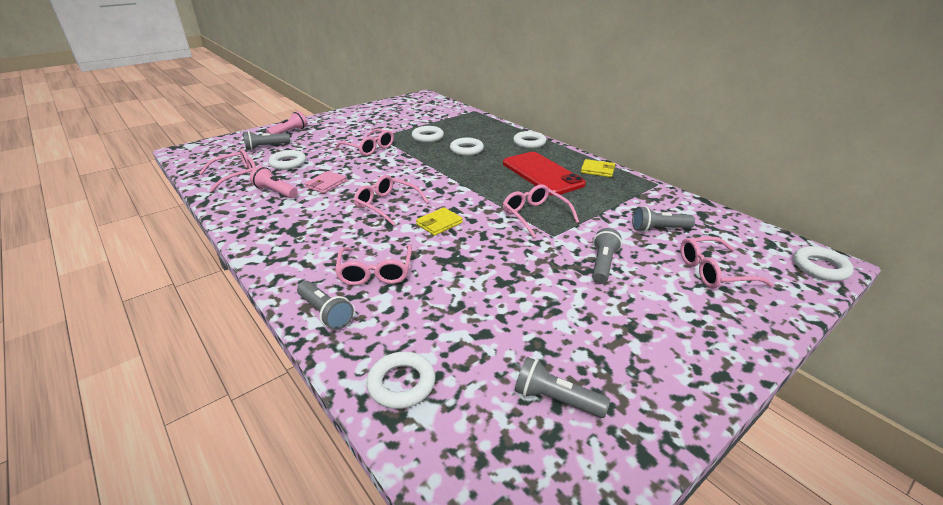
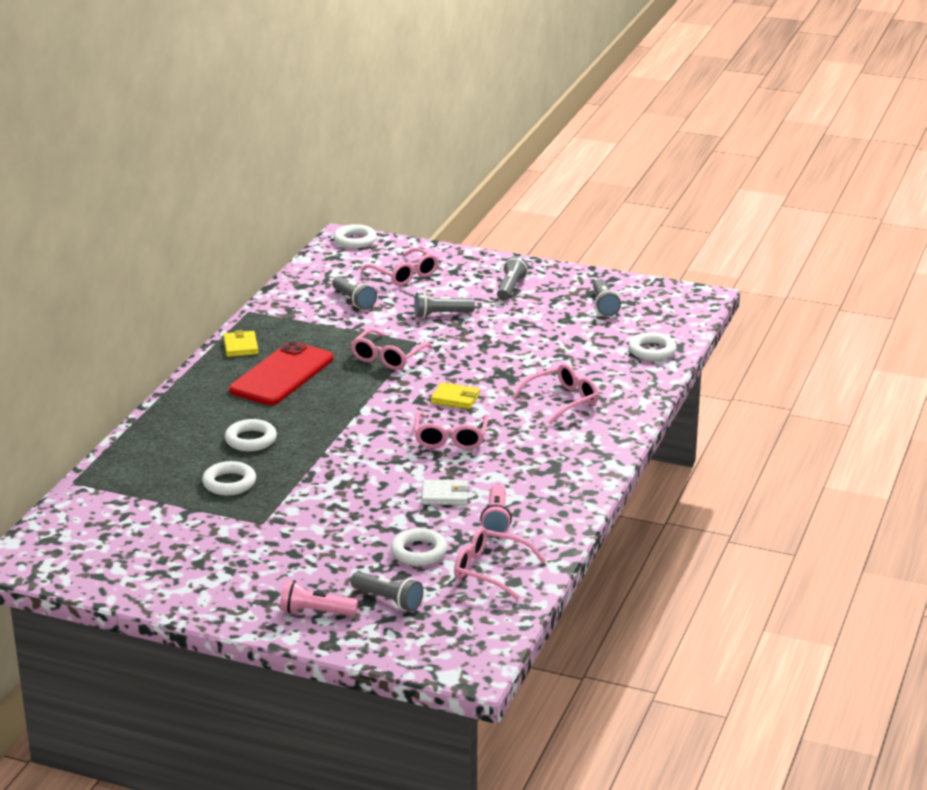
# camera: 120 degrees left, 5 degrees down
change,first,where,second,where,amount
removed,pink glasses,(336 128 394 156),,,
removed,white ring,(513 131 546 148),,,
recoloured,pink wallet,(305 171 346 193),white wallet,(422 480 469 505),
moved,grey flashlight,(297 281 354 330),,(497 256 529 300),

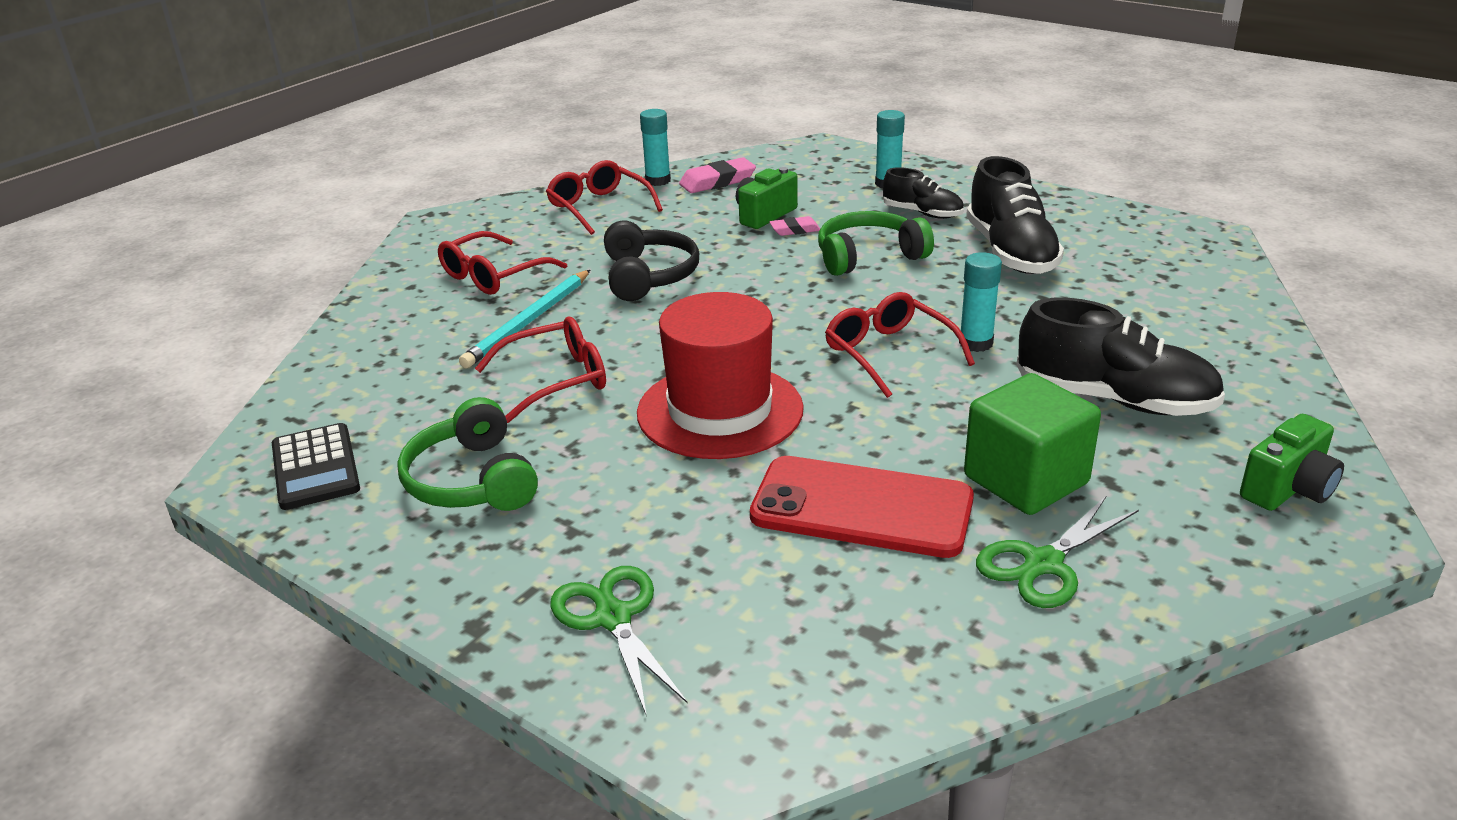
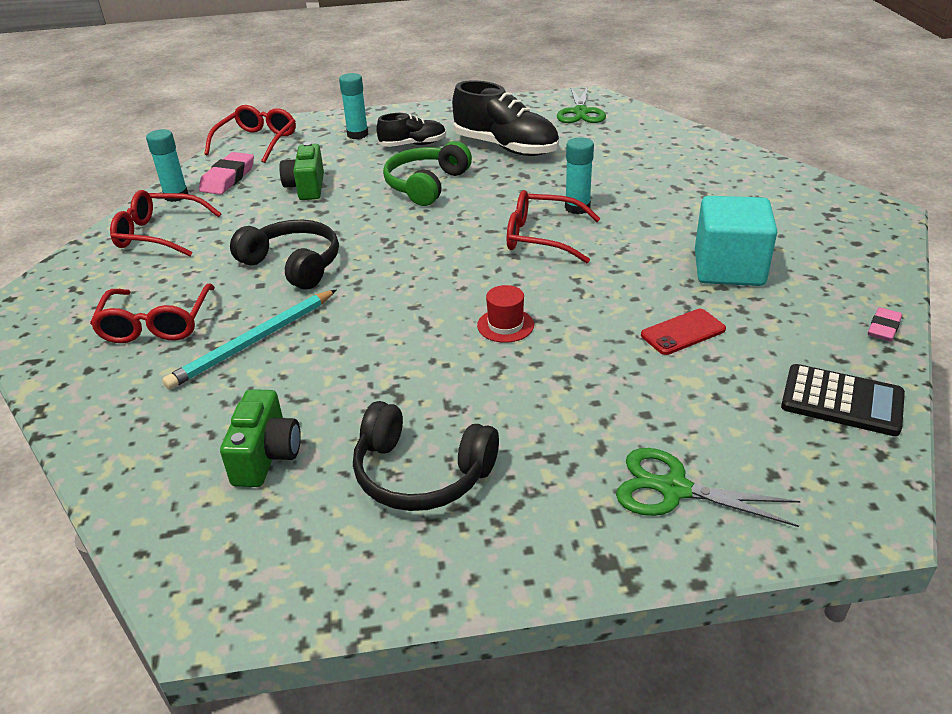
# camera: 45 degrees left, 5 degrees up
change,first,where,second,where,amount
moved,pink eraser,(770 216 820 236),,(868 307 902 341),
turned,turquoise pencil,(459 270 590 368),,(162 289 337 390),60 degrees clockwise
resized,red hat,(637 292 804 459),,(477 285 534 343),x0.40
removed,black shoe,(1016 298 1225 416),,,
moved,red glasses,(475 317 606 423),,(204 105 296 163),
recoloured,green cube,(964 373 1101 515),turquoise cube,(695 196 777 286),
recoloured,green headphones,(397 397 538 511),black headphones,(353 401 499 511),
moved,green camera,(1240 414 1344 511),,(220 389 301 487),
moved,black calculator,(272 423 360 510),,(781 364 905 436),
resized,red phone,(750 456 974 558),,(641 309 726 355),x0.50
moved,green scissors,(976 495 1139 608),,(557 86 606 123),

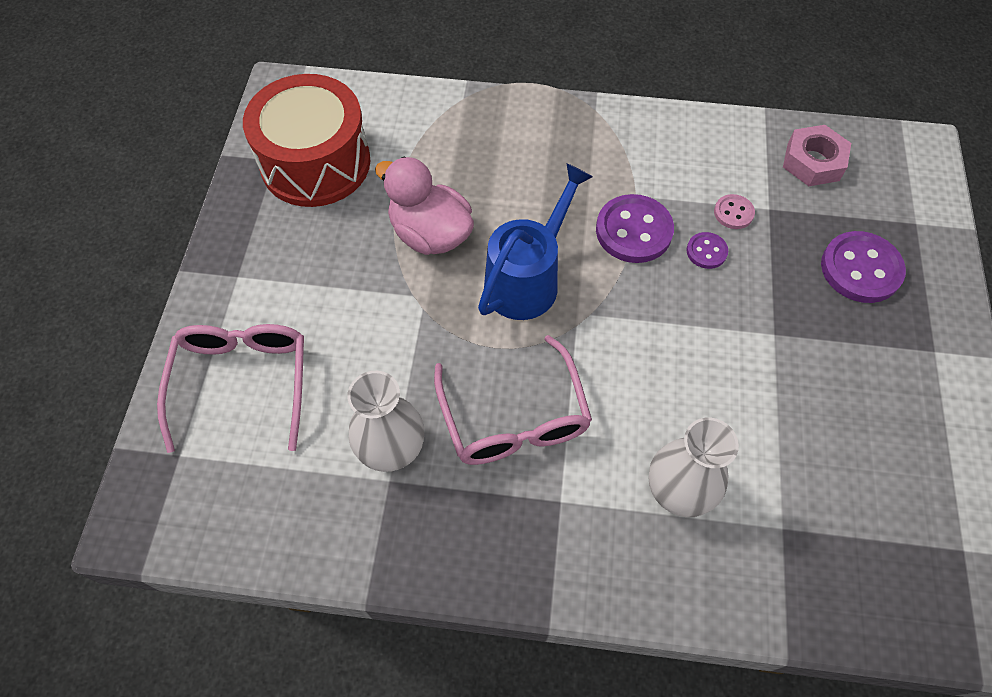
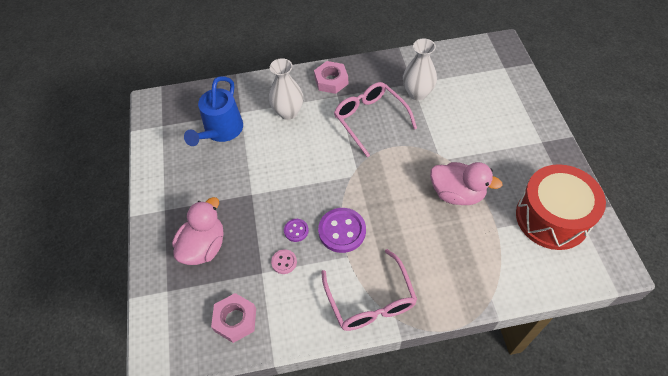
# camera: 165 degrees right, 5 degrees down
change,first,where,second,where,amount
moved,blue watering can,(478 163 593 320),,(184 76 243 146),
replaced,purple button,(821 231 906 303),pink duck,(172 197 223 265),
moved,pink glasses,(157 324 304 453),,(321 249 417 331),
added,,,pink nut,(314 61 348 94),

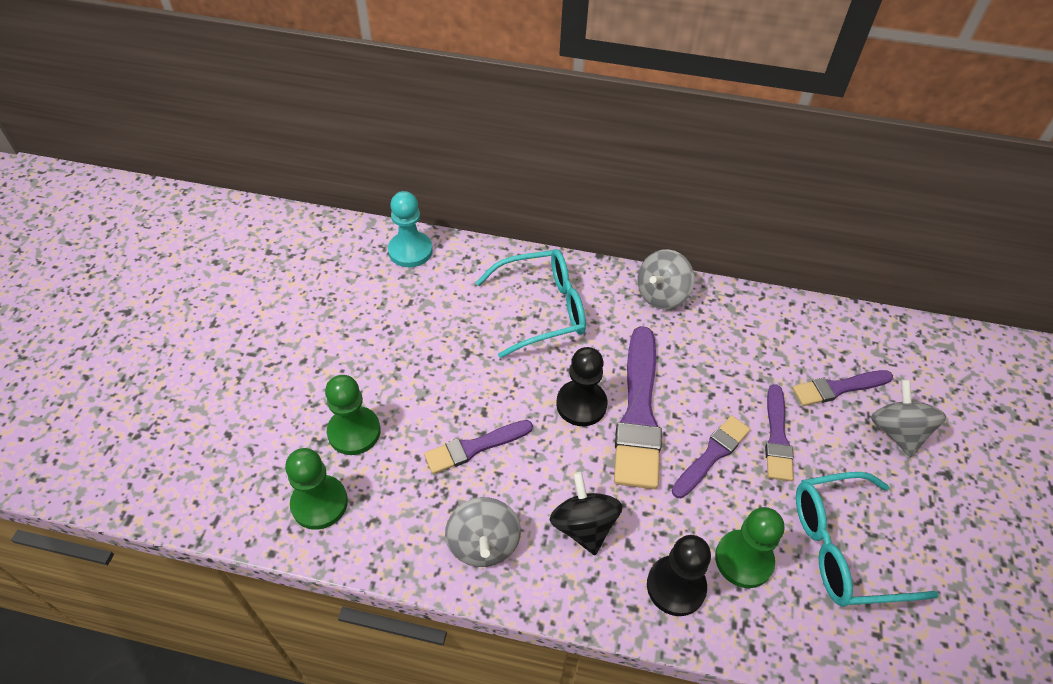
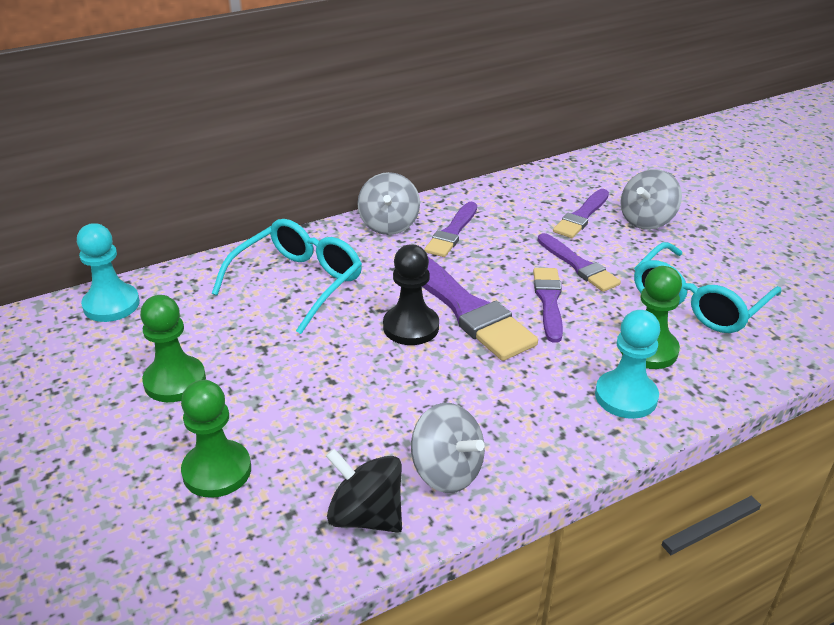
# camera: 40 degrees left, 15 degrees down
change,first,where,second,where,amount
turned,grey spinning top,(871 380 946 457),,(620 169 682 230),90 degrees counterclockwise
moved,purple brush,(424 420 533 474),,(424 201 477 257),
moved,green pawn,(285 448 348 530),,(140 295 206 402),
moved,black spinning top,(549 472 623 555),,(326 449 402 533),
recoloured,black pawn,(647 535 711 616),turquoise pawn,(595 310 660 419),

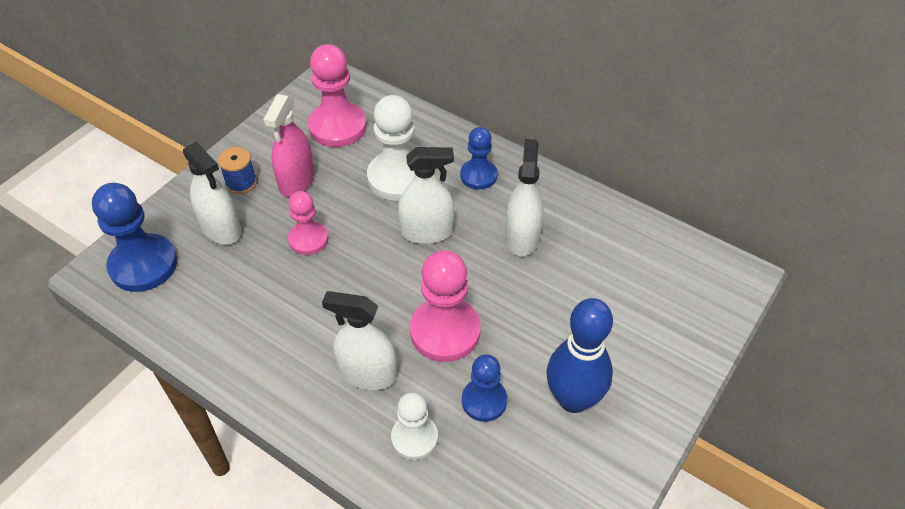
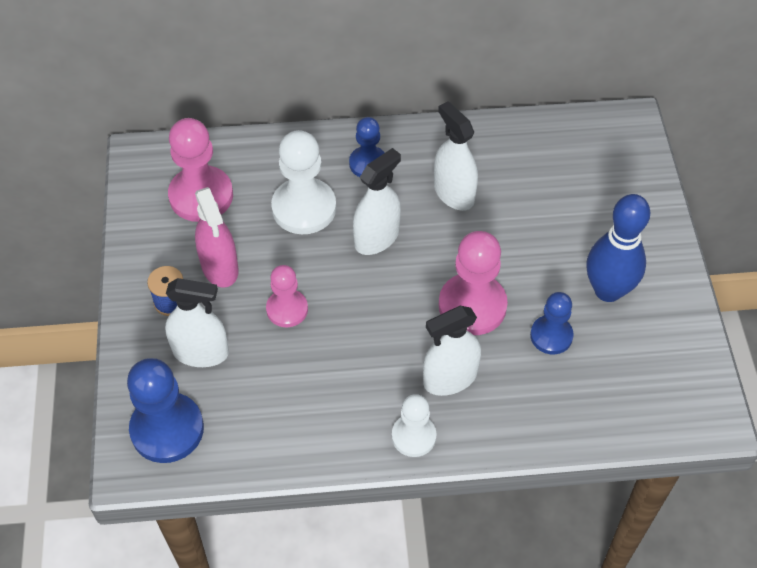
# camera: 40 degrees left, 5 degrees up
change,first,where,second,where,amount
moved,white pawn,(391 392 438 460),,(392 394 437 457),

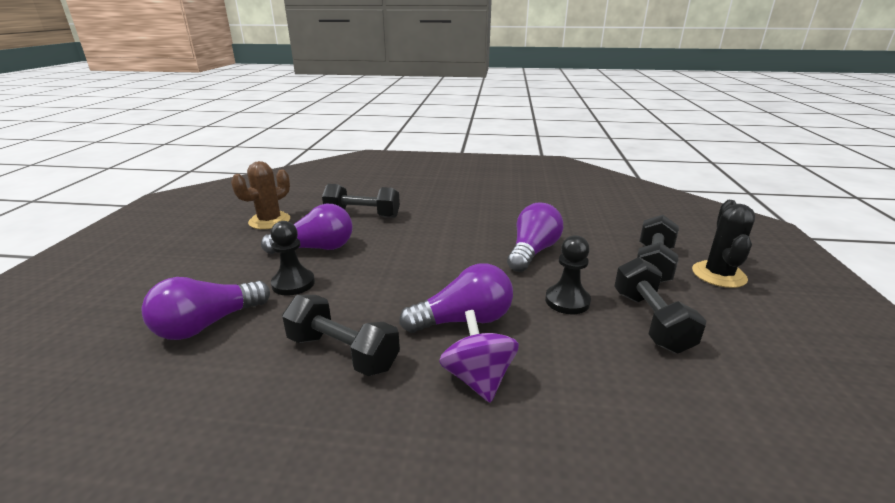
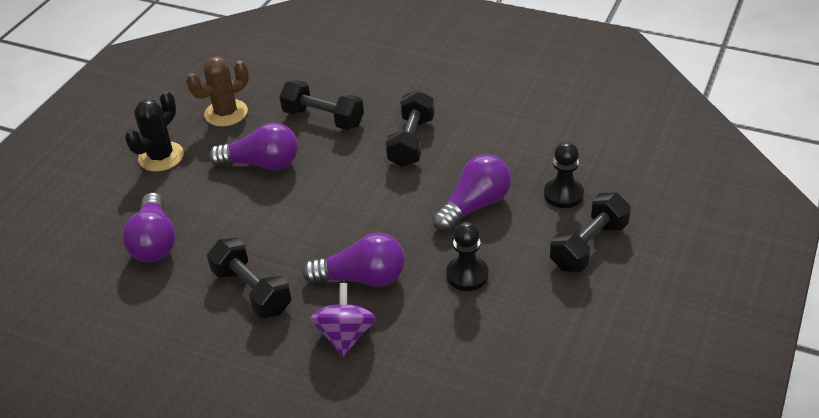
# camera: 20 degrees right, 15 degrees up
change,first,where,second,where,amount
moved,black cactus,(692 200 755 288),,(125 91 184 172),
moved,black pawn,(270 221 315 296),,(544 142 584 208),
moved,black dumbbell,(614 257 706 354),,(385 90 435 167),
turned,purple light bulb,(141 277 270 340),,(122 193 176 262),75 degrees counterclockwise

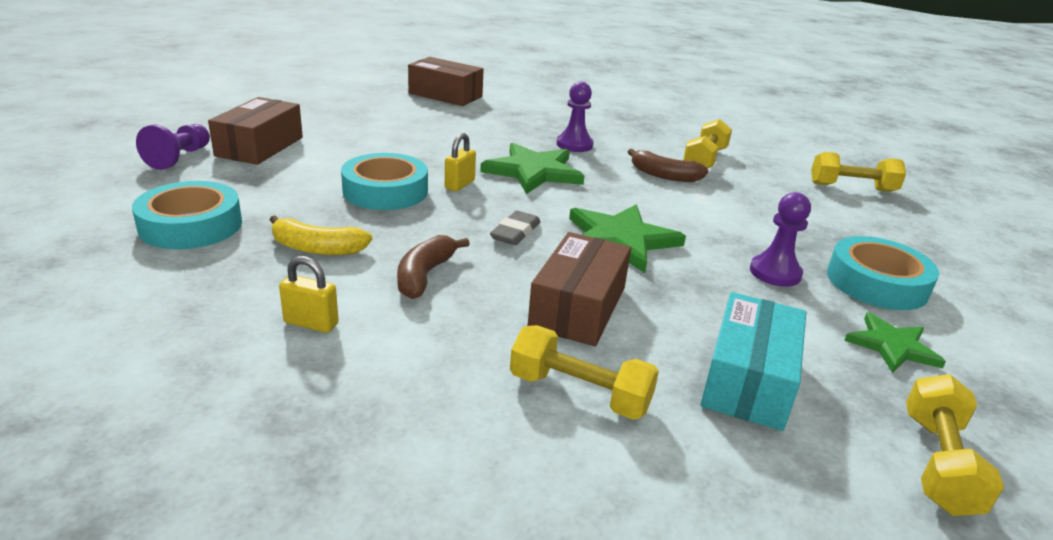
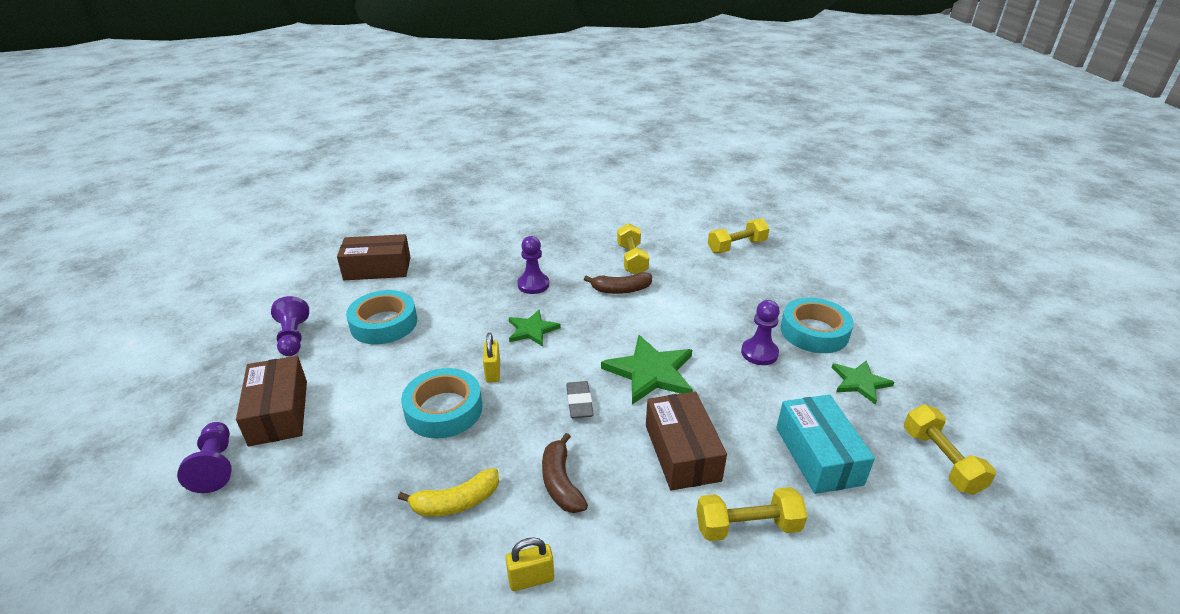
# camera: 30 degrees left, 5 degrees up
change,first,where,second,where,amount
resized,green star,(480 143 584 194),,(509 310 561 347),x0.61
moved,turquoise tape,(132 181 242 249),,(346 290 417 344),
added,,,purple pawn,(271 296 309 356),

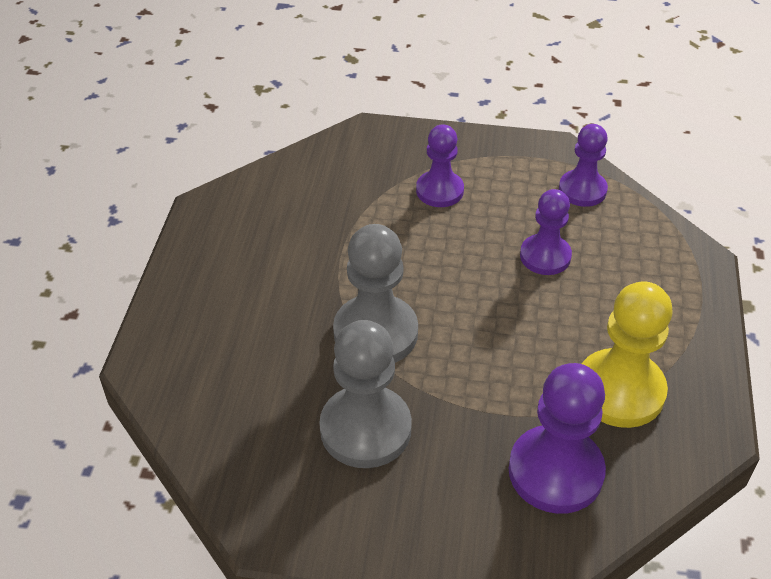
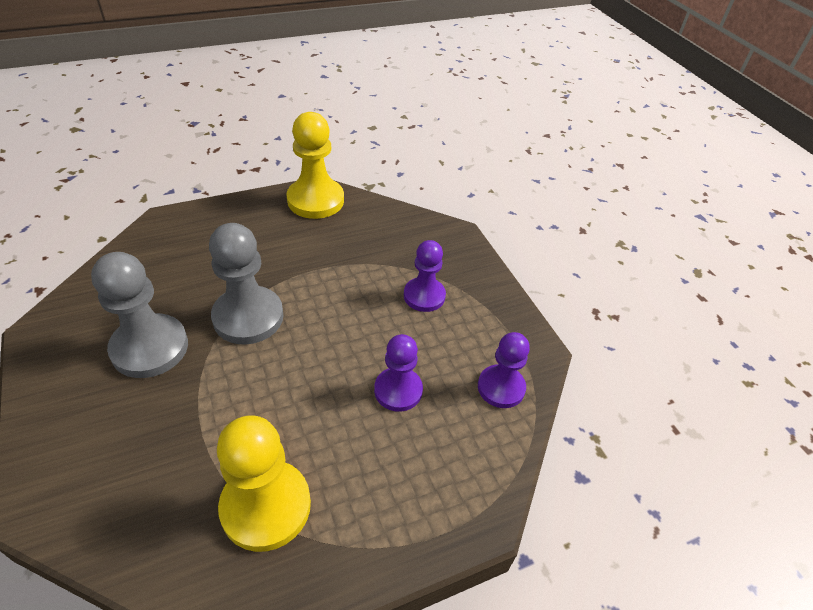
# camera: 55 degrees right, 0 degrees up
change,first,where,second,where,amount
removed,purple pawn,(509 363 606 514),,,
added,,,yellow pawn,(287 112 344 219),

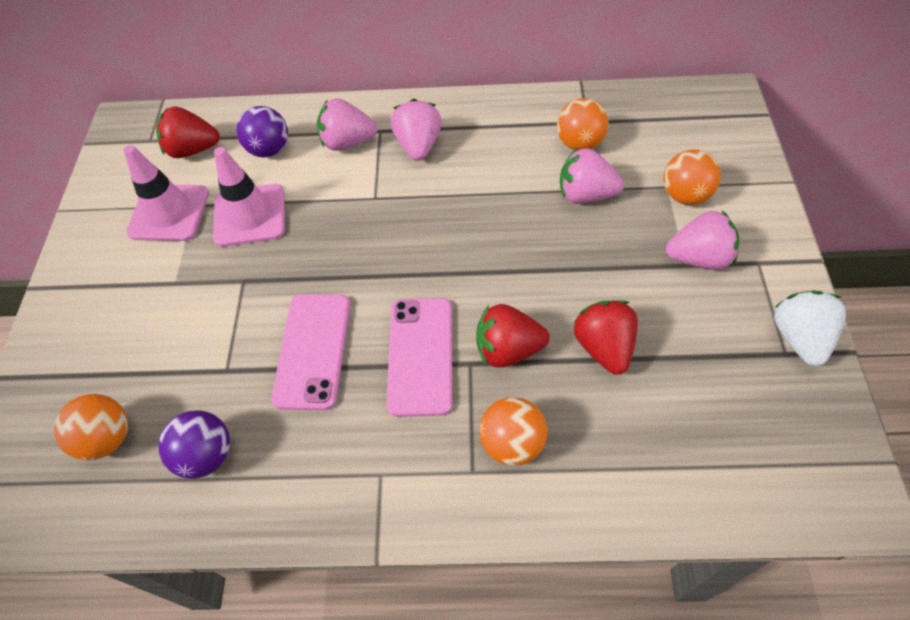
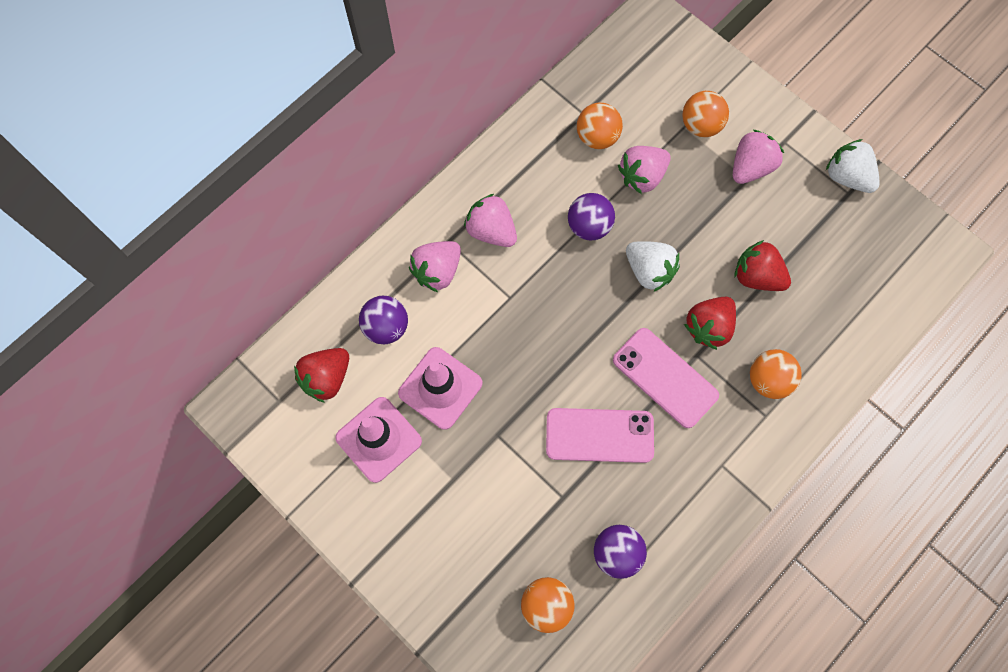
# camera: 50 degrees left, 15 degrees up
change,first,where,second,where,amount
turned,pink phone,(271 294 350 411),,(546 408 654 463),45 degrees counterclockwise
added,,,purple ball,(568 193 615 241),
added,,,white strawberry,(626 241 680 292),

